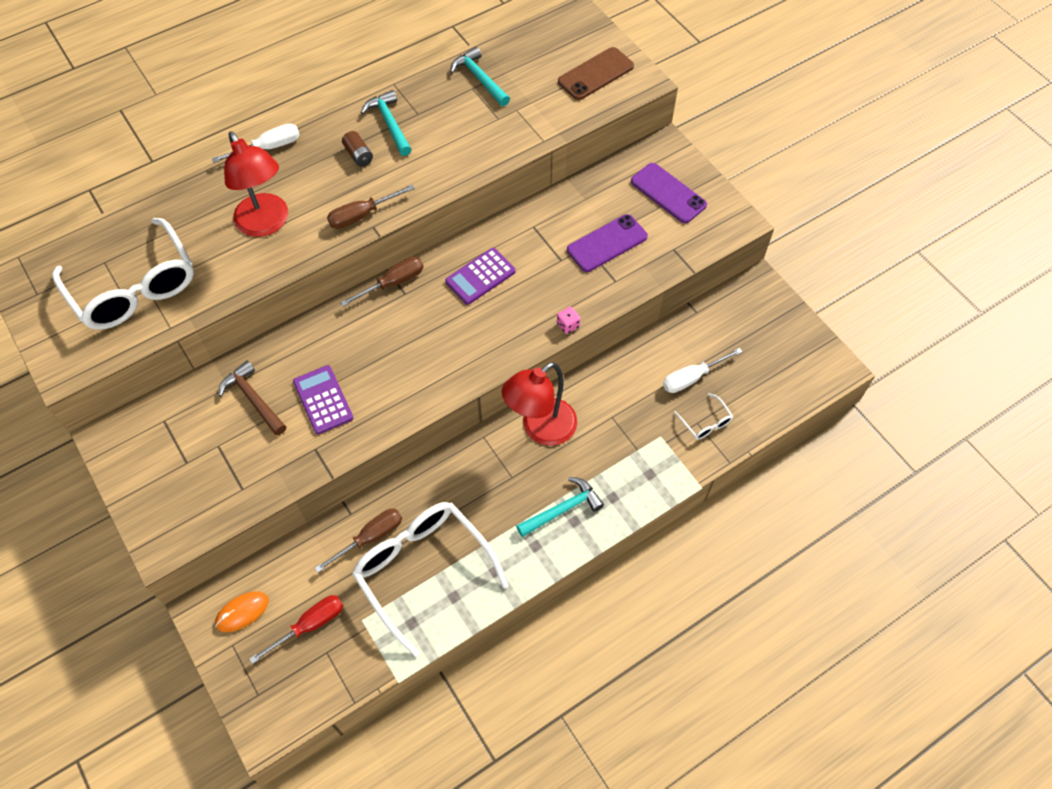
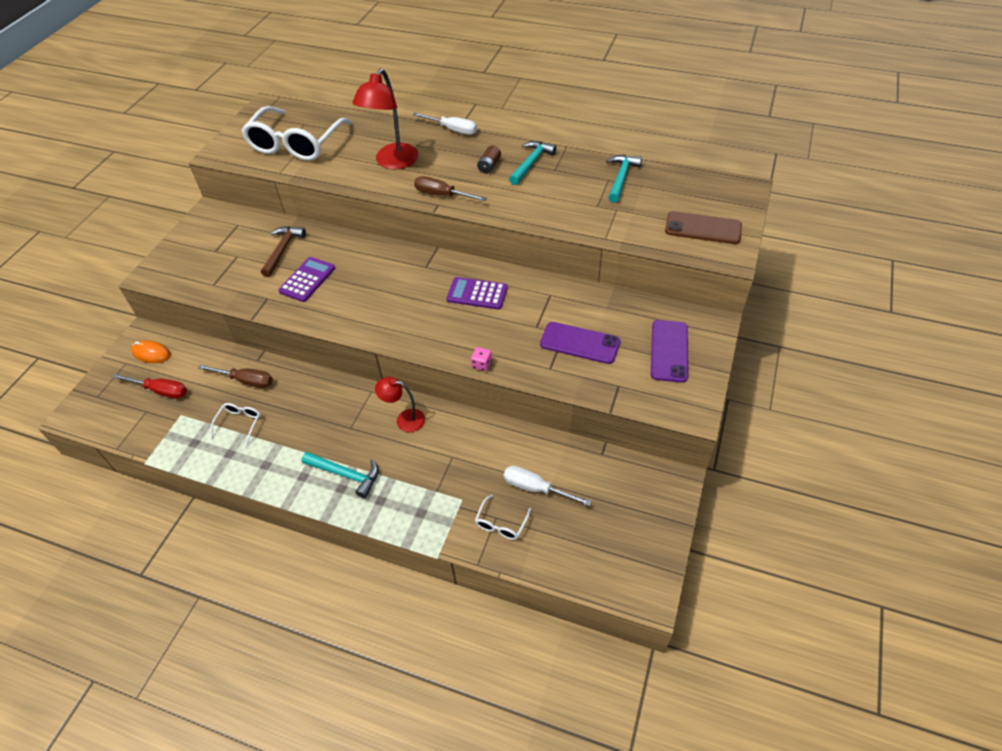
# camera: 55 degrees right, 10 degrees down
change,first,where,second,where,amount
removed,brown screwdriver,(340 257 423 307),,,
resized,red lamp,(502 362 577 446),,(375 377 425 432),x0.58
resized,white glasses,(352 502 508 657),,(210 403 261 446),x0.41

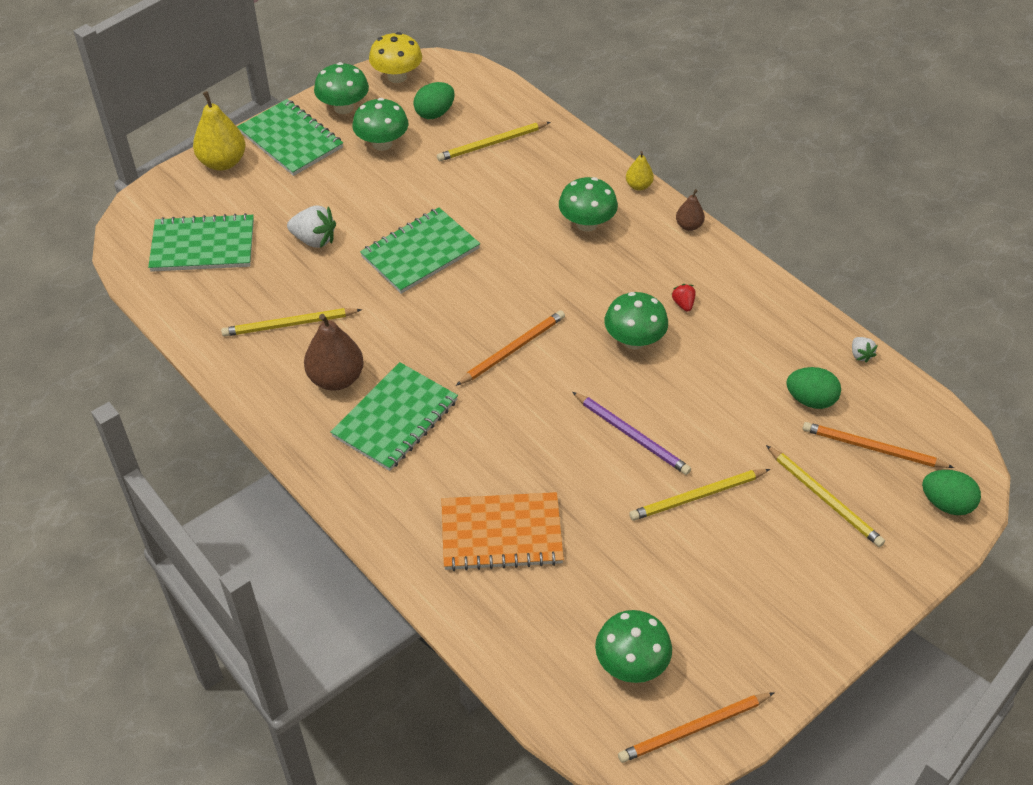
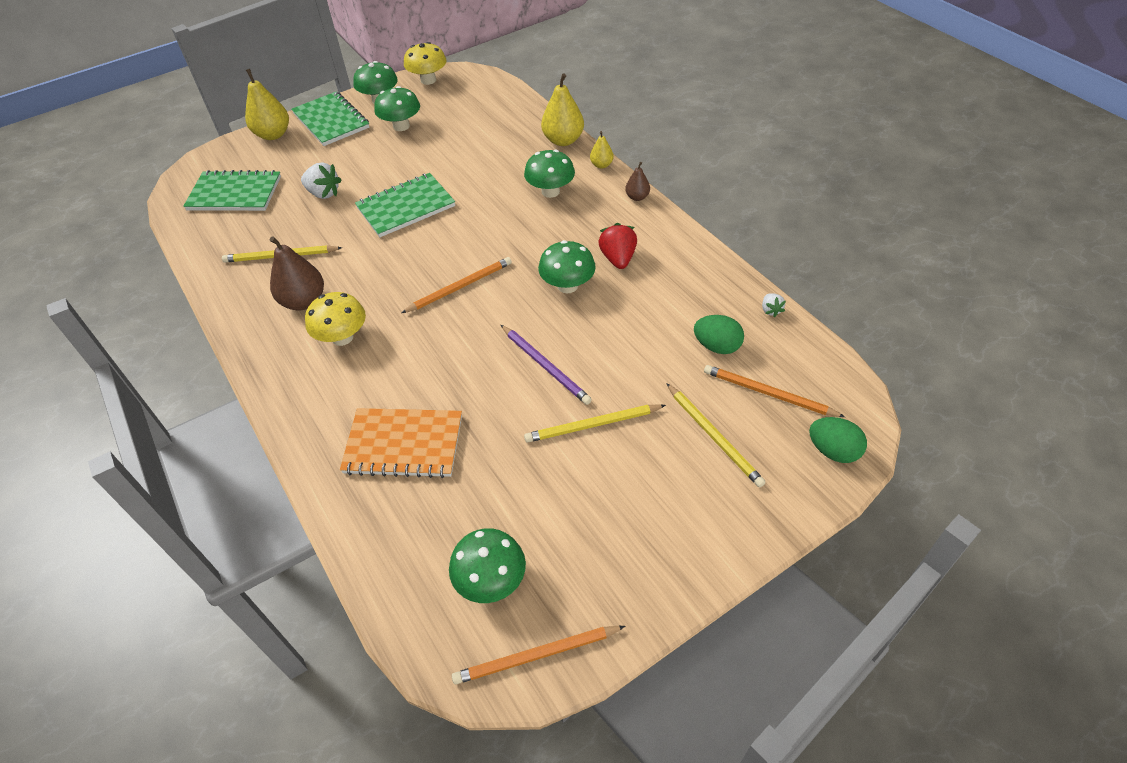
# camera: 10 degrees right, 0 degrees up
change,first,where,second,where,amount
removed,green egg,(413 82 455 119),,,
removed,yellow pencil,(437 122 550 161),,,
resized,red strawberry,(671 284 696 312),,(598 223 637 269),x1.83
replaced,green notebook,(330 362 458 471),yellow mushroom,(305 292 366 346),
added,,,yellow pear,(541 73 584 146),

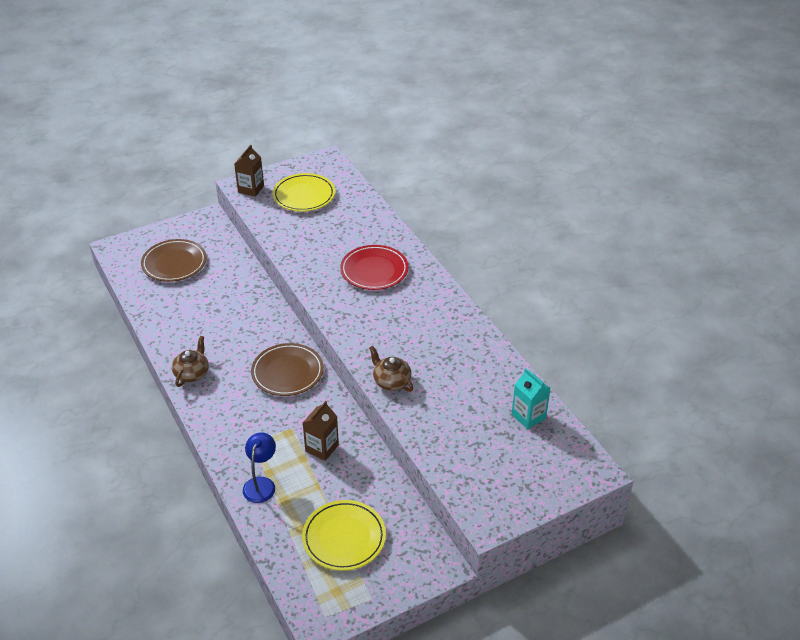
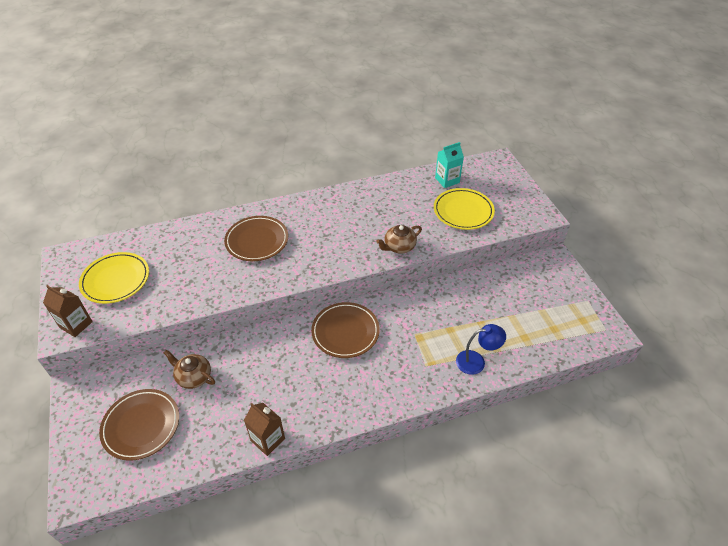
# camera: 80 degrees left, 5 degrees up
change,first,where,second,where,amount
recoloured,red plate,(340 245 409 290),brown plate,(224 216 288 261),
moved,brown teapot,(172 336 209 387),,(164 350 215 389),
moved,brown carton,(303 401 339 461),,(244 403 285 456),
turned,blue lamp,(243 432 276 503),,(456 324 506 375),150 degrees clockwise
moved,yellow plate,(302 500 386 571),,(434 188 495 230),

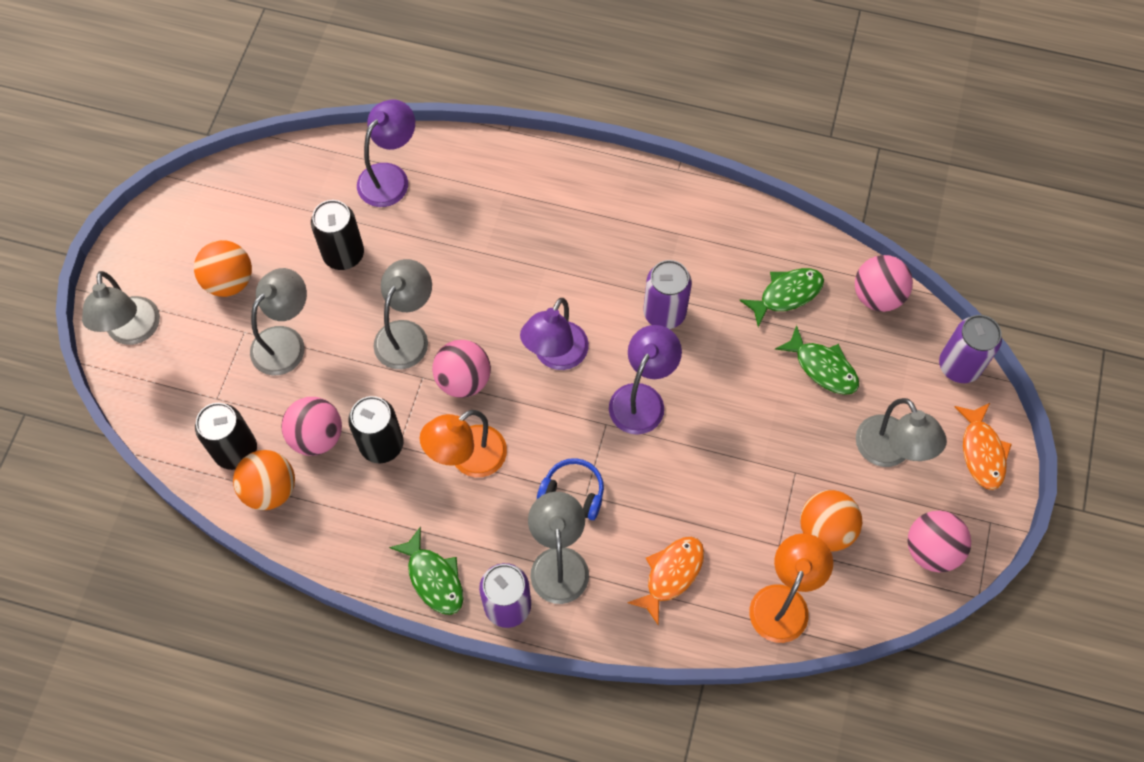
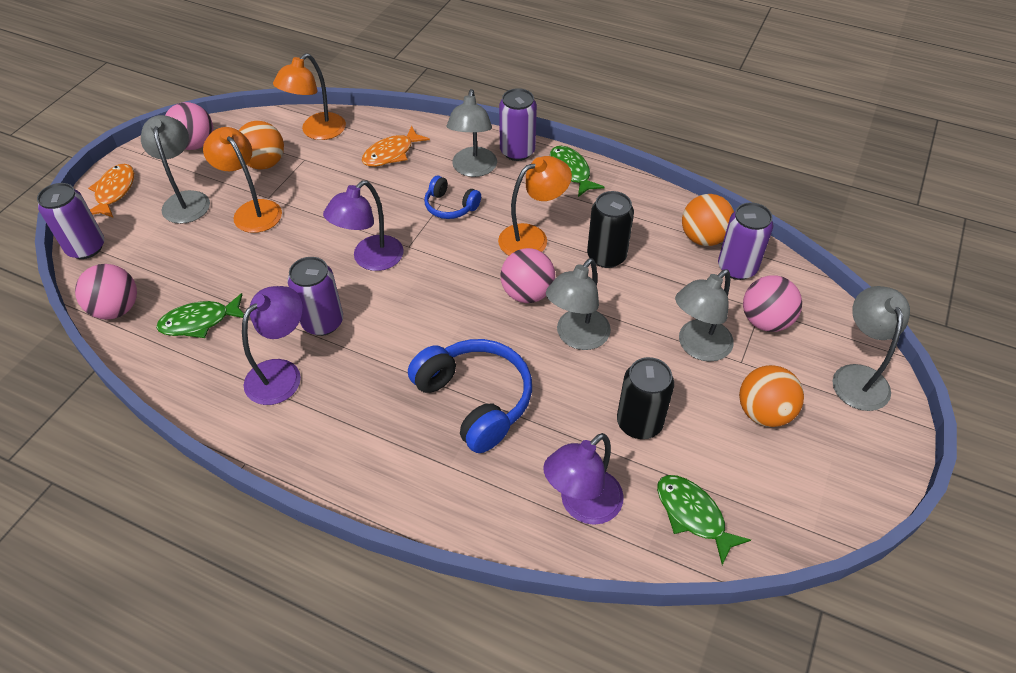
# camera: 170 degrees left, 15 degrees down
change,first,where,second,where,amount
moved,purple lamp,(520 298 589 370),,(242 286 303 405),
moved,green fish,(775 325 859 395),,(657 475 751 565),
moved,pink ball,(281 397 342 456),,(743 275 802 332),
recoloured,black can,(195 403 257 470),purple can,(718 202 774 280),
added,,,orange lamp,(203 127 282 233),
added,,,blue headphones,(408 339 532 453),

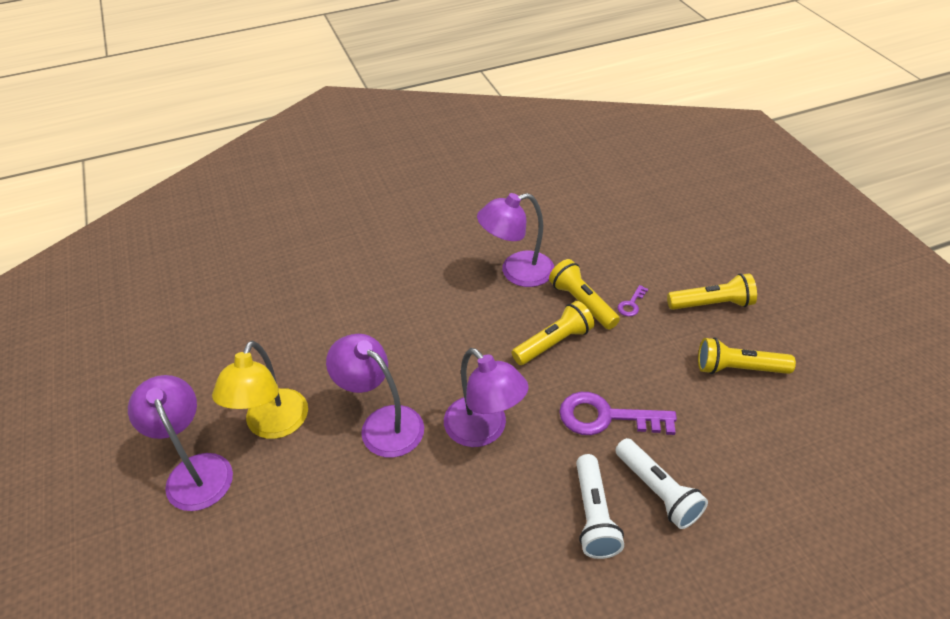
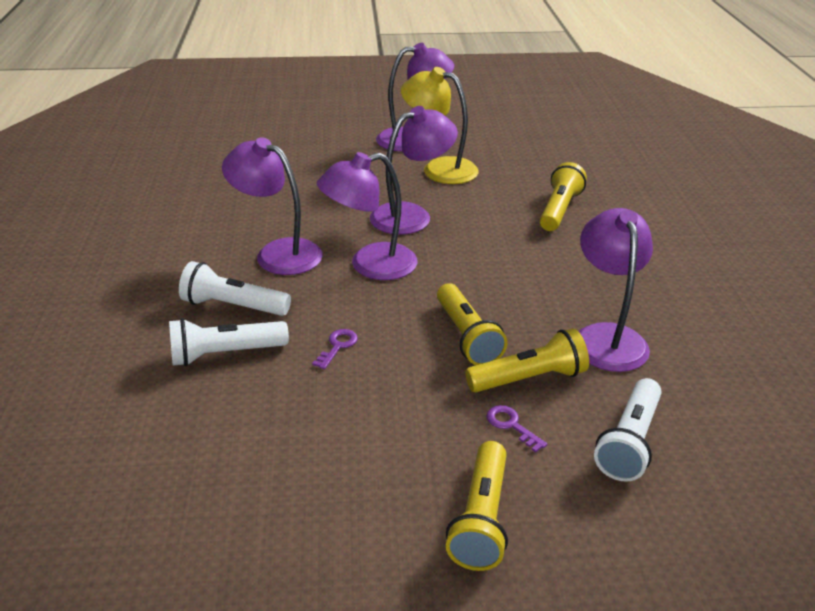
# camera: 105 degrees right, 10 degrees down
change,first,where,second,where,amount
moved,yellow flashlight,(698 337 796 374),,(540 162 587 231),
resized,purple key,(559 392 677 435),,(312 329 358 369),x0.46
added,,,purple lamp,(222 137 323 275),
added,,,white flashlight,(594 378 662 482),

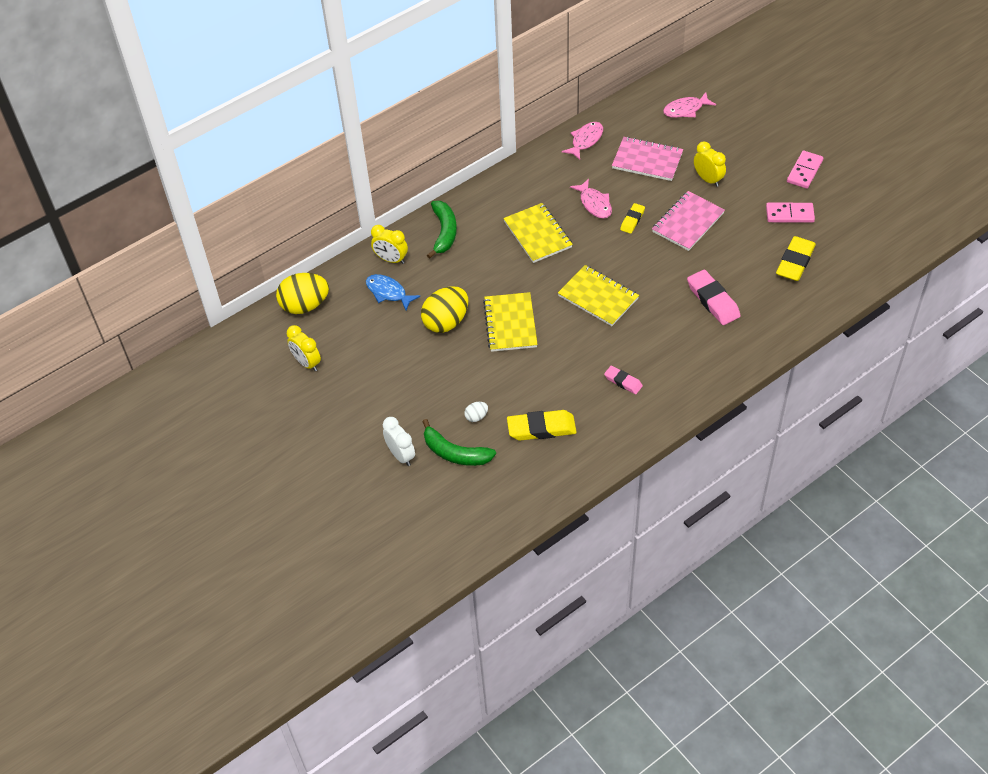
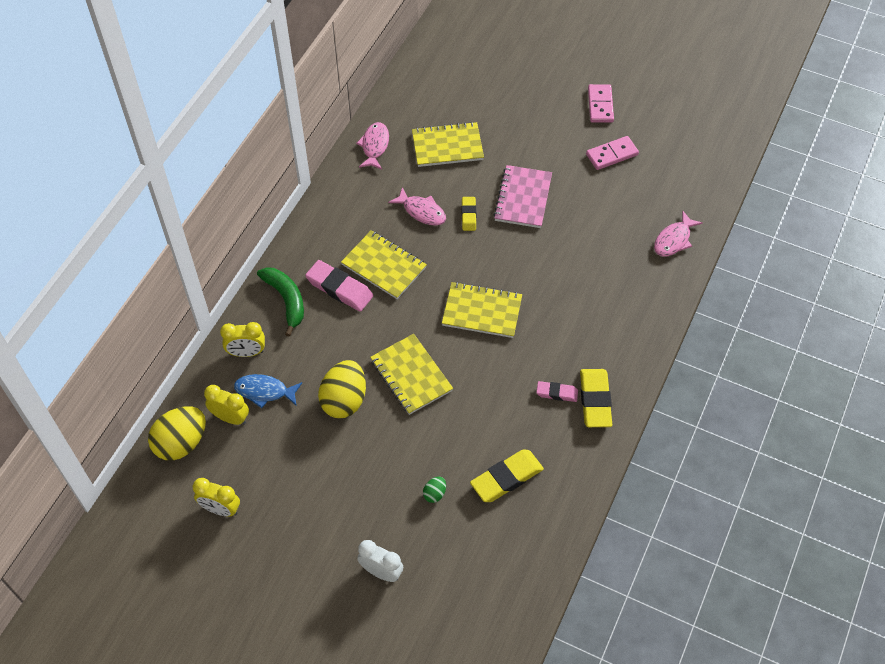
# camera: 30 degrees left, 5 degrees up
change,first,where,second,where,amount
moved,pink fish,(663 92 716 118),,(654 211 703 257),
recoloured,pink notebook,(612 137 683 181),yellow notebook,(412 122 484 167),
moved,yellow clock,(694 141 726 187),,(204 385 249 425),
moved,yellow eraser,(776 236 816 281),,(580 369 612 427),
moved,pink eraser,(687 270 741 325),,(305 260 373 312),
recoloured,white egg,(464 402 488 422),green egg,(423 477 446 503),
removed,green banana,(422 419 496 466),,,

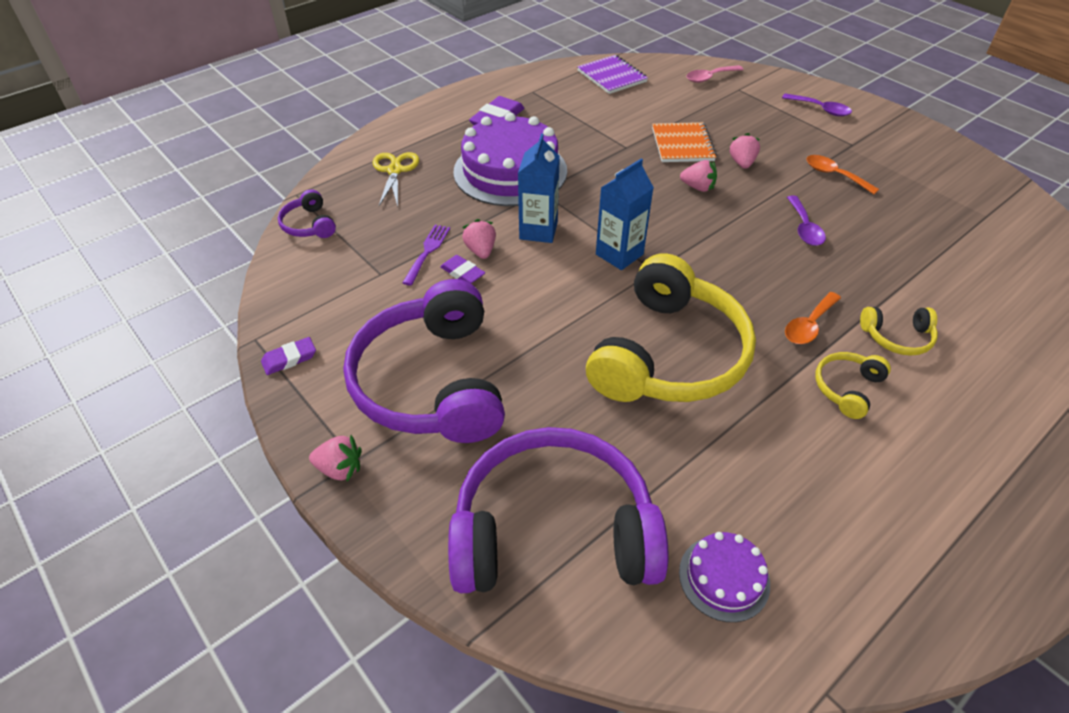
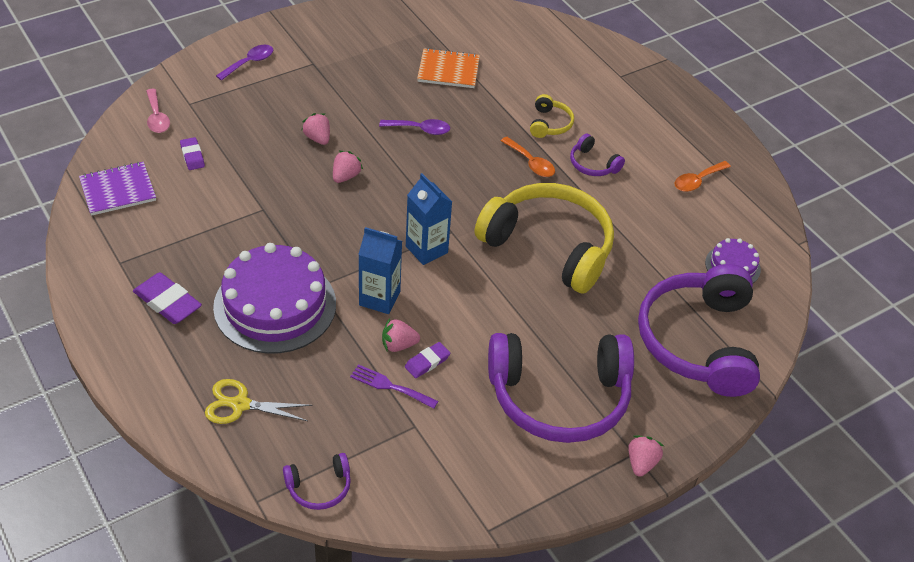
# camera: 85 degrees left, 0 degrees up
change,first,where,second,where,amount
moved,orange notebook,(652 122 717 162),,(417 48 480 88),
turned,pink strawberry,(729 133 760 169),,(301 113 330 145),45 degrees clockwise
moved,orange spoon,(806 155 879 194),,(674 161 731 192),
moved,purple eraser,(261 337 316 375),,(180 137 205 170),
recoloured,yellow headphones,(815 352 891 419),purple headphones,(570 133 625 176),

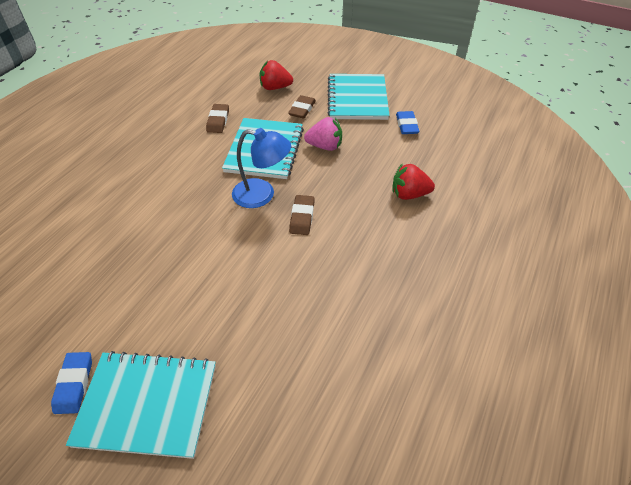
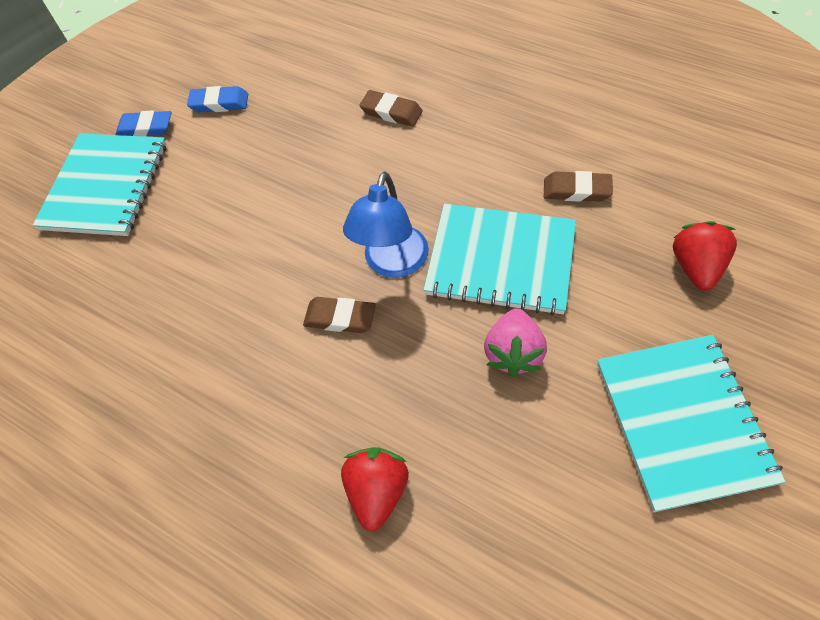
# camera: 100 degrees right, 10 degrees up
change,first,where,second,where,amount
turned,turquoise notebook,(328 74 390 120),,(597 335 785 512),75 degrees clockwise
moved,brown eraser,(288 95 316 118),,(359 90 423 127),
moved,blue eraser,(396 111 420 134),,(187 86 248 112),

